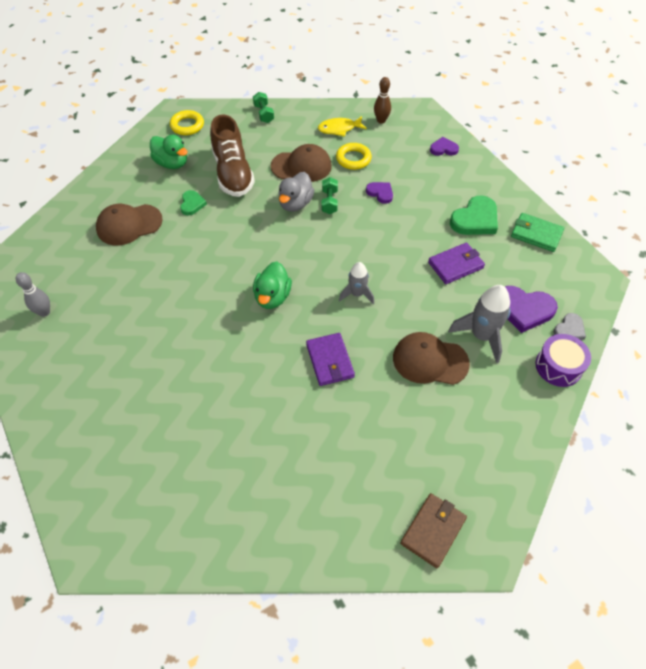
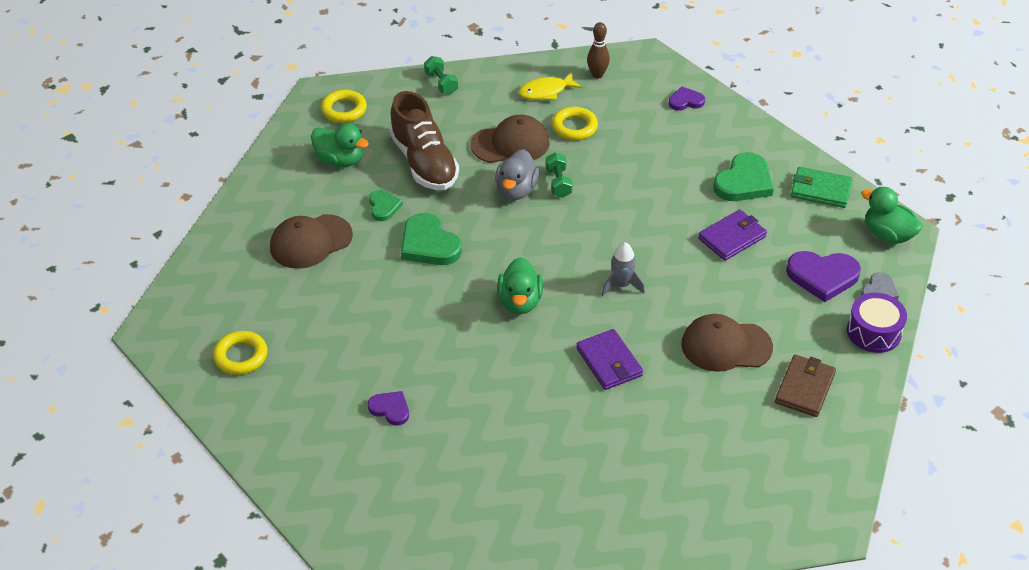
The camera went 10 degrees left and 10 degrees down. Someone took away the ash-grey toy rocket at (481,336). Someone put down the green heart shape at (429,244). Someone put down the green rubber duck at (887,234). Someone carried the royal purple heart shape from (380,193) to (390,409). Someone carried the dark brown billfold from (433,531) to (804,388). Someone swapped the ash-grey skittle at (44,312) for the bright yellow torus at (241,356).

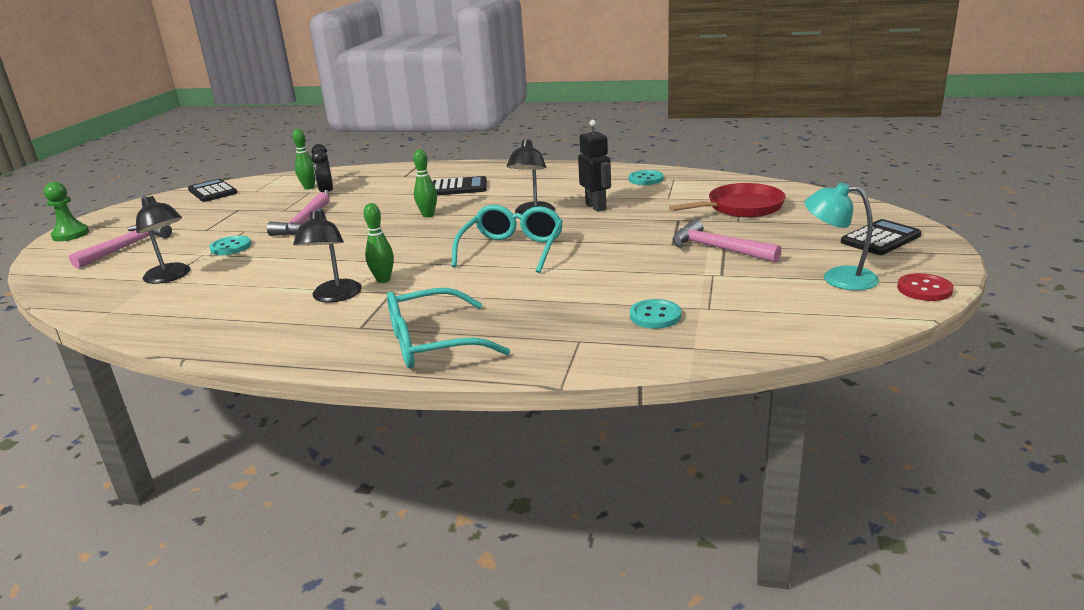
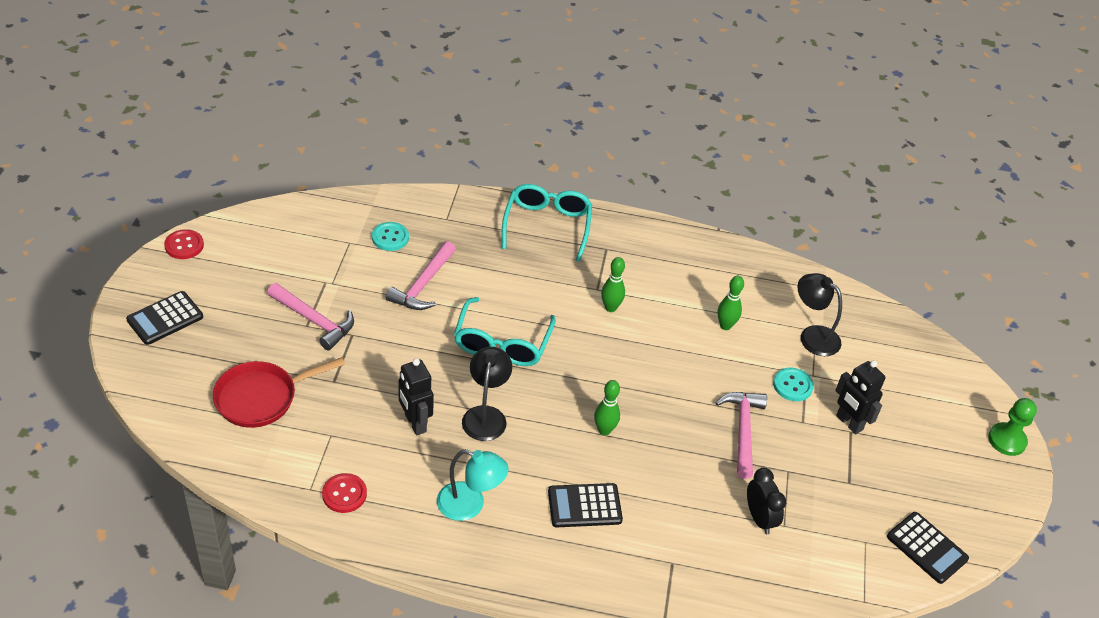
The camera went 170 degrees right and 20 degrees up. Someone took away the ebony desk lamp at (334,297). Someone put down the ebony robot figure at (849,423). Someone carried the rose-pink carpenter's hammer from (127,246) to (423,285). Someone carried the green skittle from (309,187) to (725,326). Someone carried the teal desk lamp from (838,278) to (470,505). Someone repainted the teal button at (646,179), which became the crimson button at (344,494). Someone rotated the teal eyeglasses at (433,343) by 60 degrees counterclockwise.

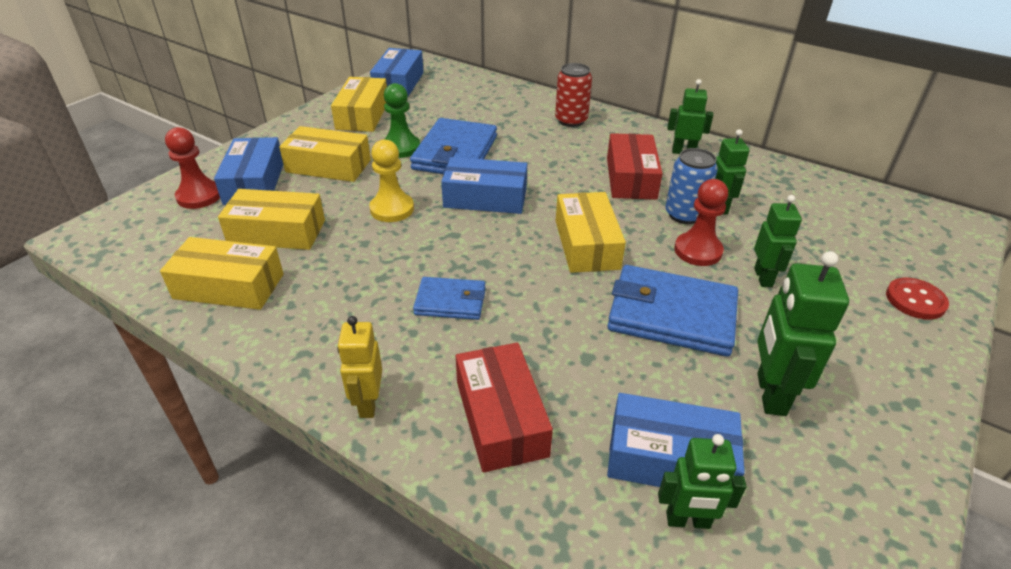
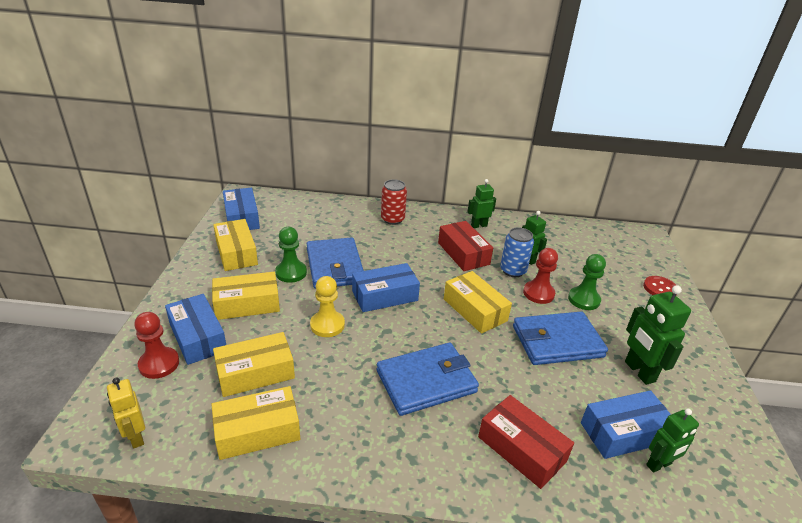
The camera went 30 degrees left and 5 degrees down. Someone carried the bright yellow robot figure from (368,403) to (136,437). Someone swapped the green robot figure at (763,277) for the green pawn at (583,299). Someone scaled the blue billfold at (450,301) by 1.76.

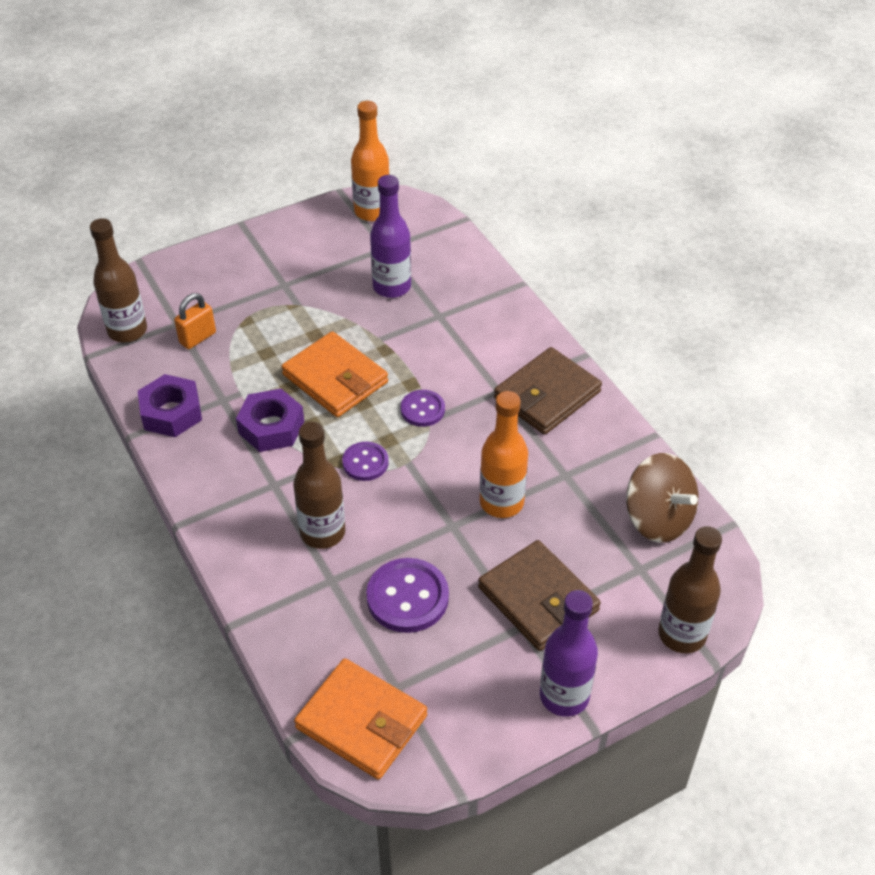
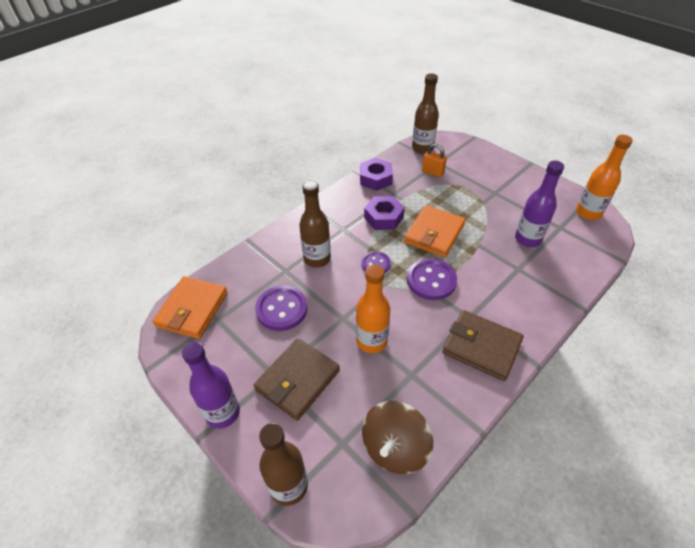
The camera went 75 degrees right and 0 degrees up. Someone scaled the royal purple button at (422,409) by 1.64.

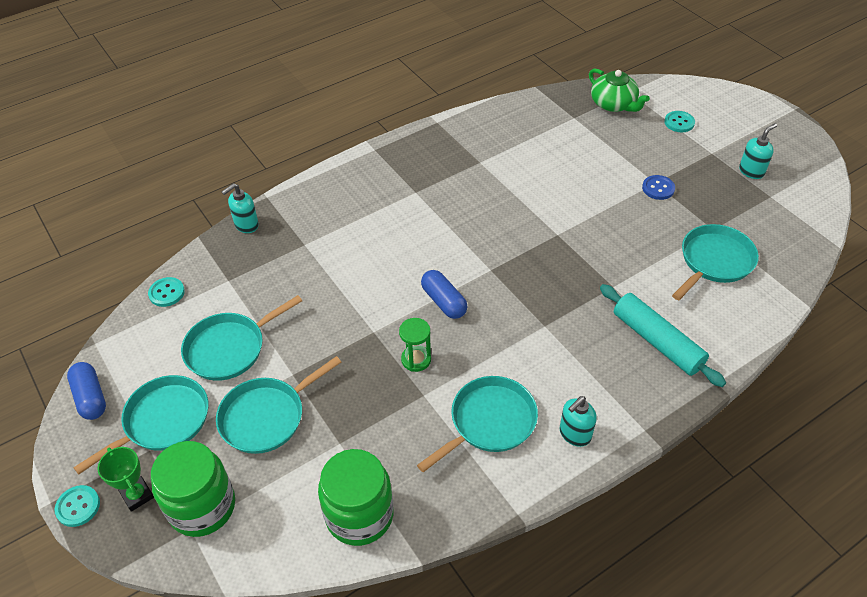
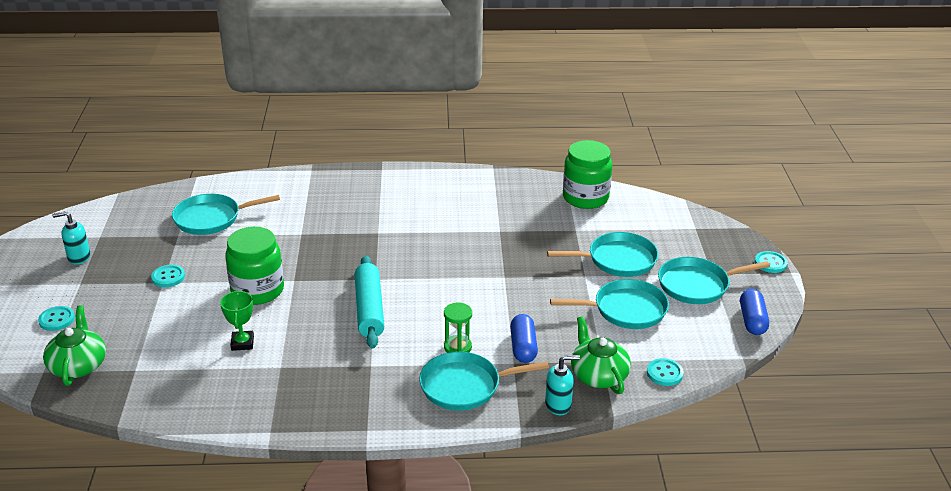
The camera went 150 degrees left and 15 degrees down. Someone took away the teal soap pump at (574,434). Someone put down the green tea pot at (598,375). Someone carried the green prize cup from (137,495) to (242,343). Someone carried the green jam jar from (202,507) to (257,290). Someone carried the green sandglass from (416,359) to (457,347). Someone carried the teal frying pan from (489,422) to (464,386). Someone carried the blue pill shape from (443,302) to (523,347). Someone carried the teal pastry roller from (657,341) to (369,309). Someone repainted the blue button at (658,188), which became the teal button at (168,277).

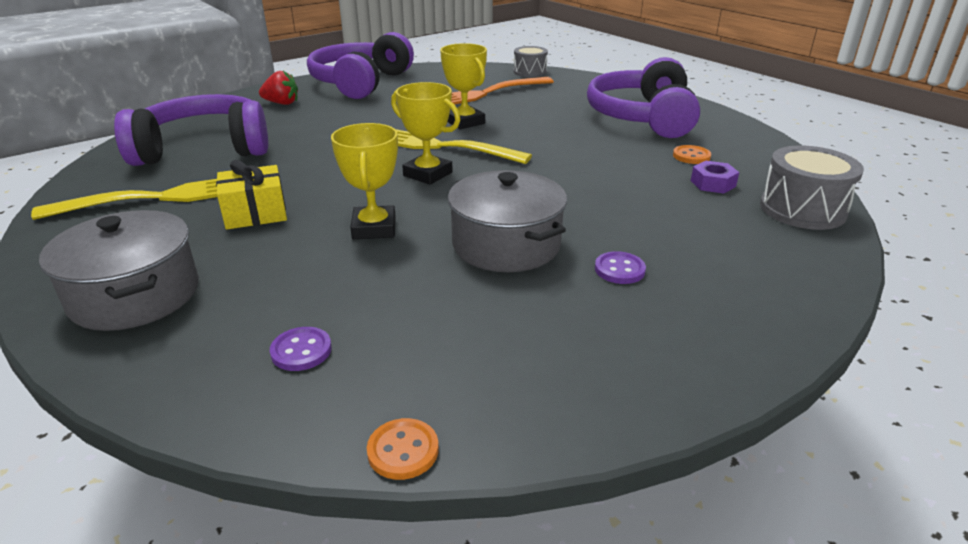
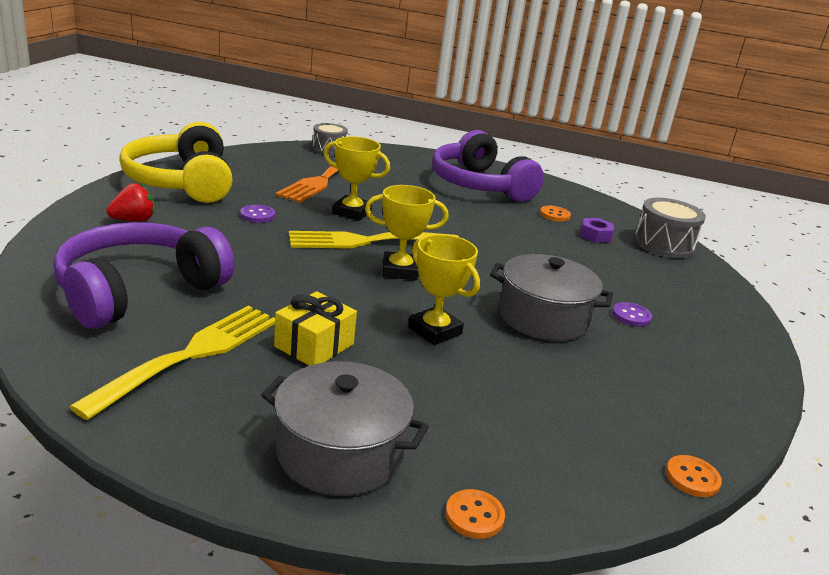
The camera went 40 degrees left and 5 degrees down. Someone put down the orange button at (474,516). Someone carried the royal purple button from (301,351) to (257,215). Someone repainted the royal purple over-ear headphones at (360,83), which became the bright yellow over-ear headphones at (182,182).

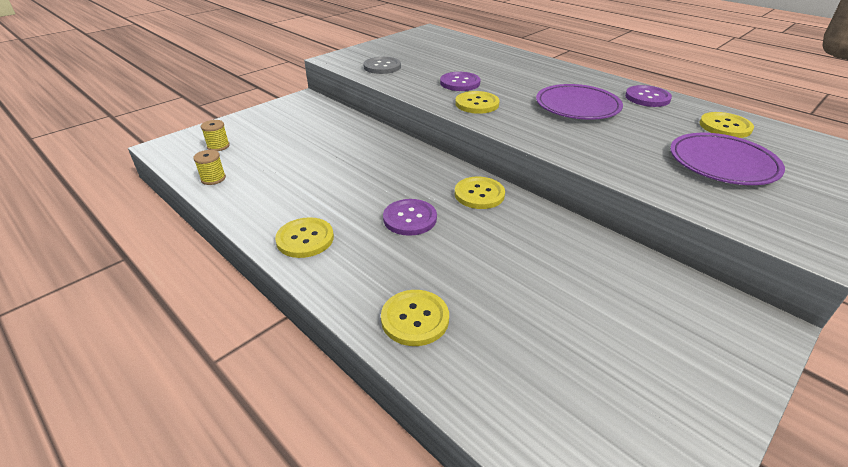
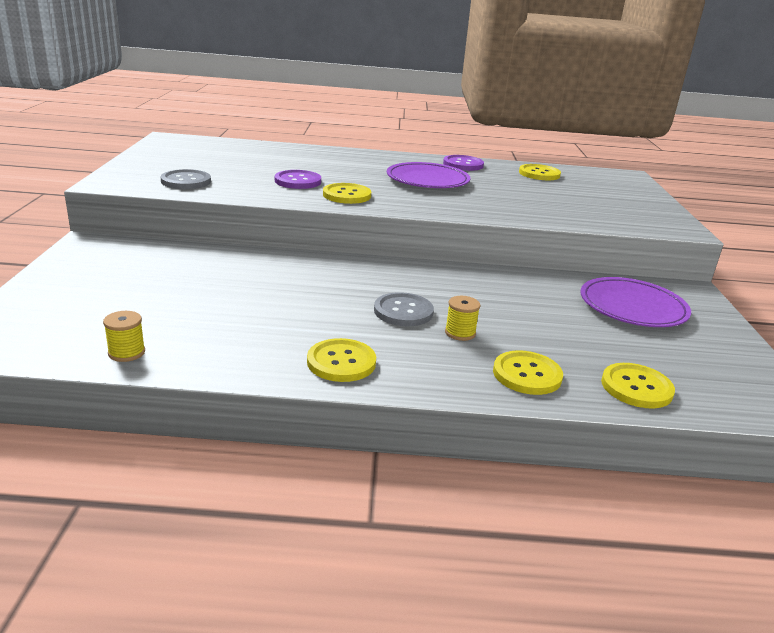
The camera went 45 degrees left and 10 degrees down. Someone carried the bright yellow bobbin from (218,146) to (460,333). Someone carried the bright yellow button from (479,194) to (636,387). Someone carried the royal purple dinner plate from (722,163) to (632,307). Someone repainted the royal purple button at (410,218), which became the ash-grey button at (403,311).

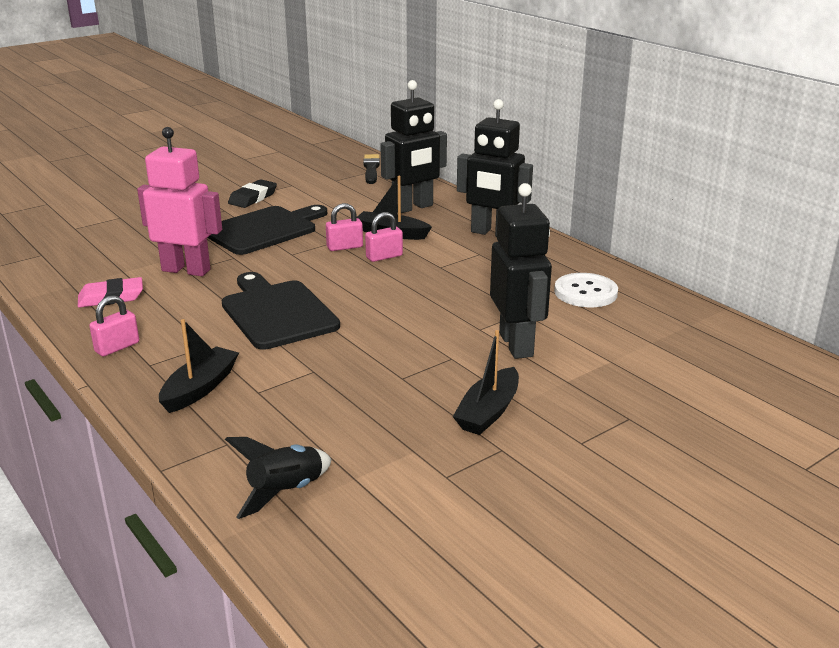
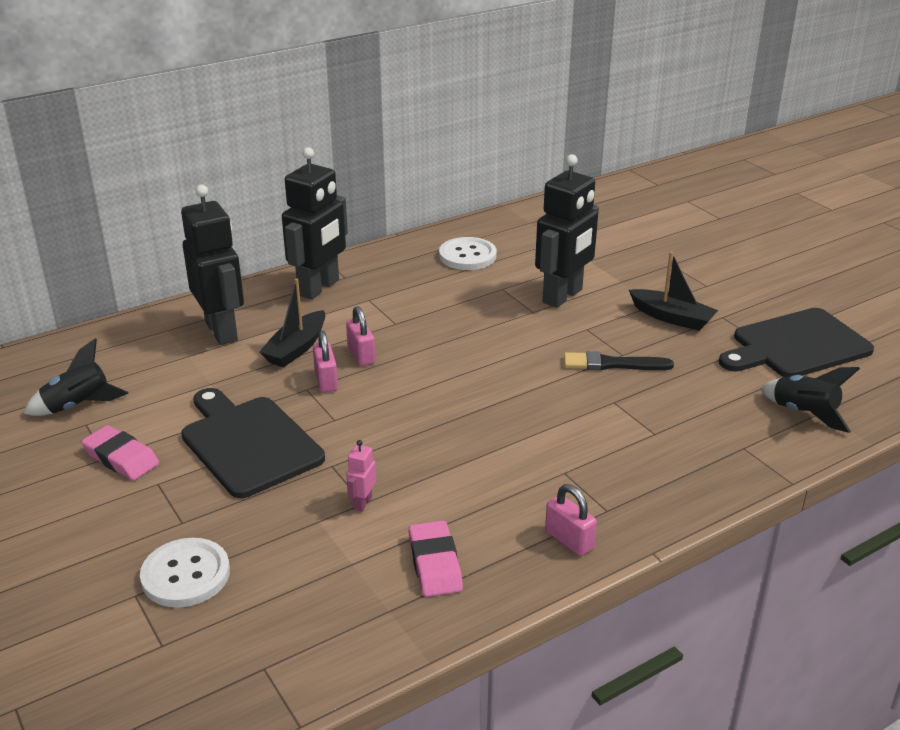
The camera went 85 degrees left and 5 degrees up. Someone took away the ebony boat at (200,388). Someone put down the ebony toy rocket at (78,406). Someone put down the white button at (185,575). Someone carried the ebony bread board from (276,312) to (796,345). Someone carried the ebony paintbrush from (371,169) to (613,364). Someone repainted the ebony eraser at (253,198), which became the rose-pink eraser at (121,458). Someone rotated the ebony robot figure at (517,345) by 135 degrees clockwise. Someone scaled the rose-pink robot figure at (186,270) by 0.40.

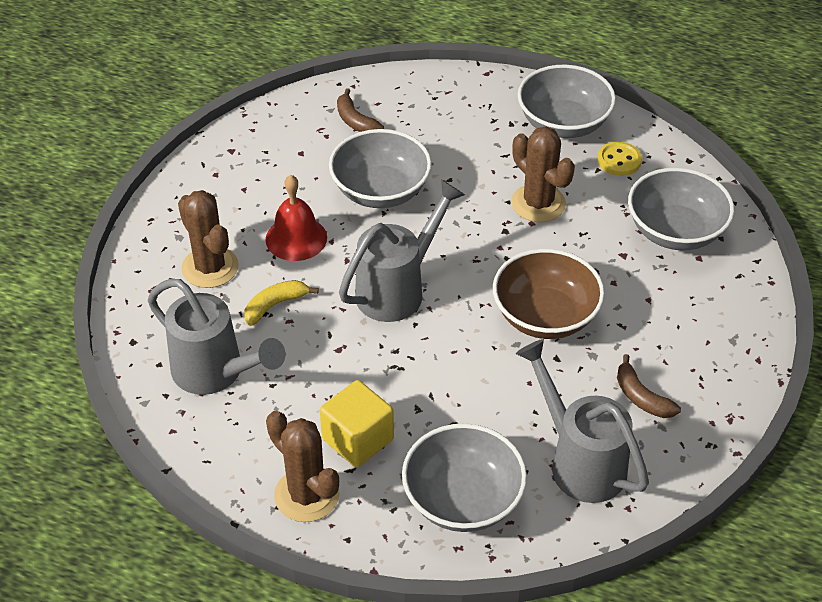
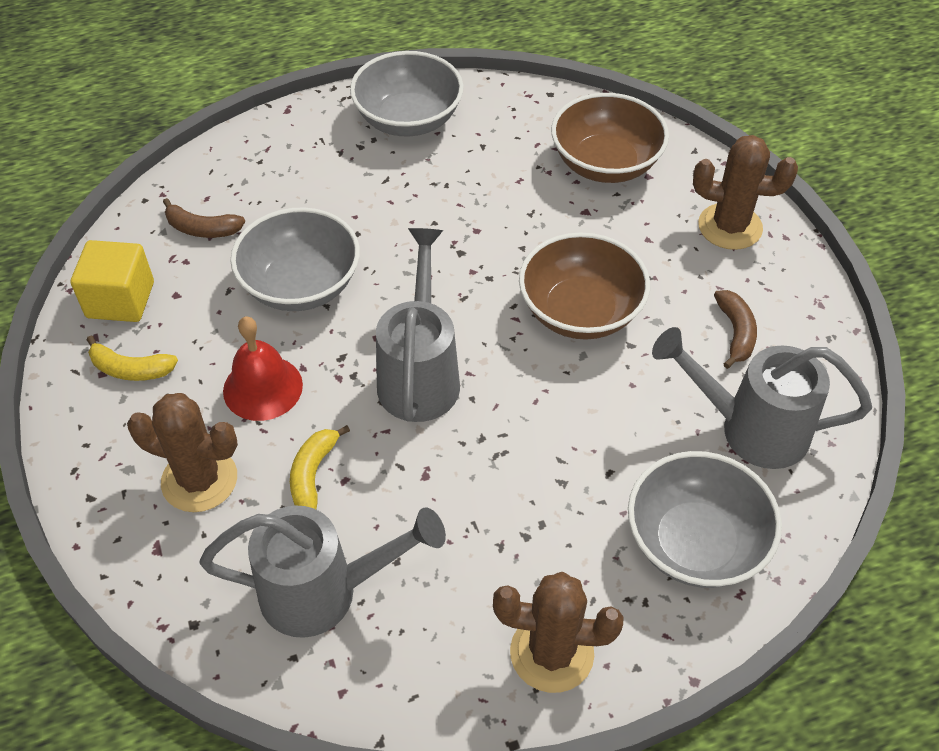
The camera went 40 degrees left and 5 degrees up. Someone took away the bright yellow button at (619,160). Someone put down the bright yellow toy banana at (131,369). Someone carried the bright yellow cube from (357,439) to (120,300). Someone carried the dark brown prickly plant from (538,203) to (730,227). Someone repainted the ash-grey serving bowl at (675,231), which became the dark brown serving bowl at (605,164). Someone rotated the dark brown toy banana at (641,397) by 105 degrees counterclockwise.

